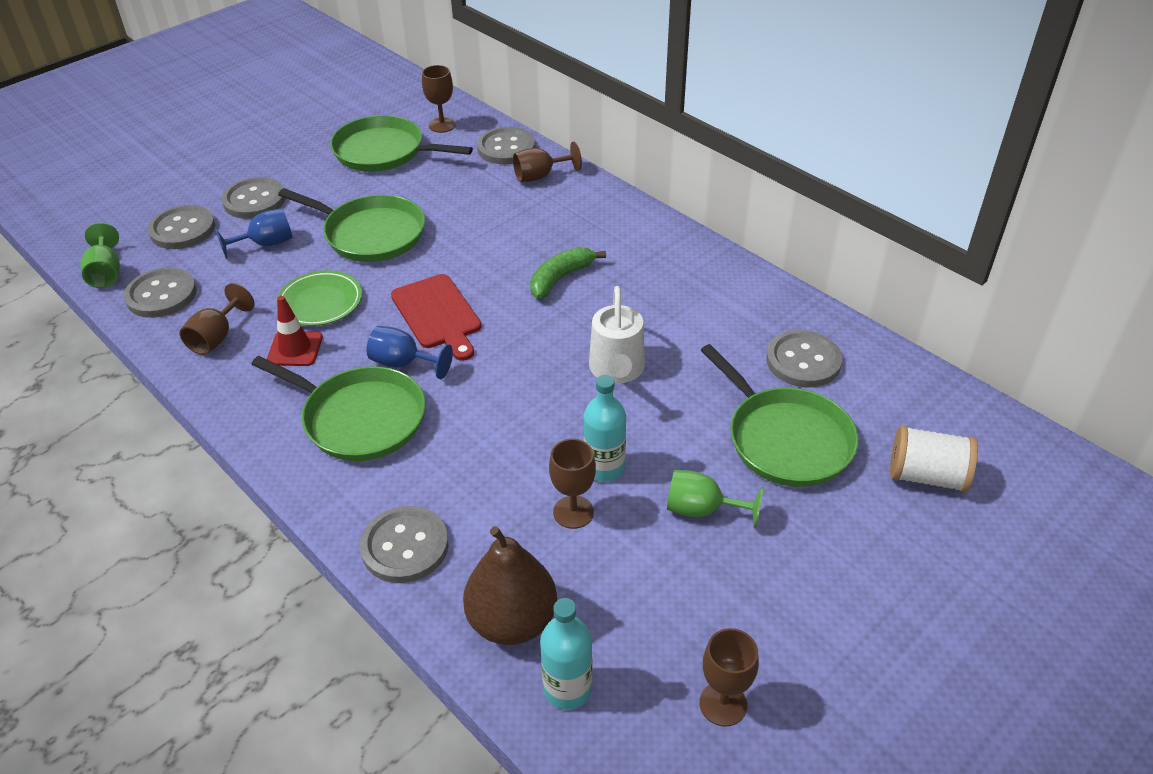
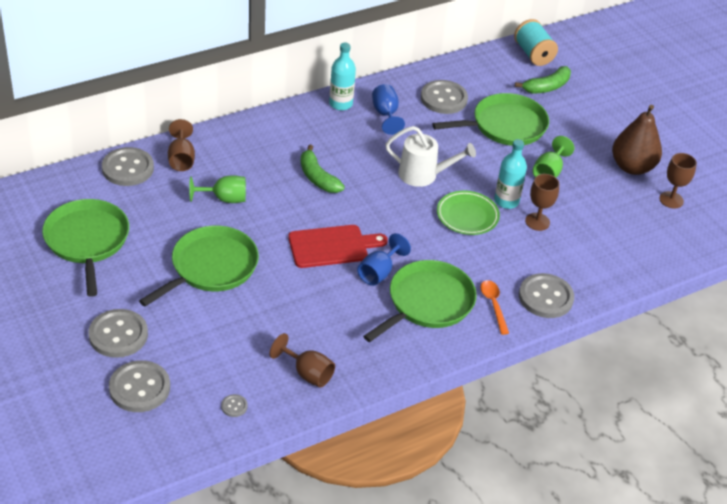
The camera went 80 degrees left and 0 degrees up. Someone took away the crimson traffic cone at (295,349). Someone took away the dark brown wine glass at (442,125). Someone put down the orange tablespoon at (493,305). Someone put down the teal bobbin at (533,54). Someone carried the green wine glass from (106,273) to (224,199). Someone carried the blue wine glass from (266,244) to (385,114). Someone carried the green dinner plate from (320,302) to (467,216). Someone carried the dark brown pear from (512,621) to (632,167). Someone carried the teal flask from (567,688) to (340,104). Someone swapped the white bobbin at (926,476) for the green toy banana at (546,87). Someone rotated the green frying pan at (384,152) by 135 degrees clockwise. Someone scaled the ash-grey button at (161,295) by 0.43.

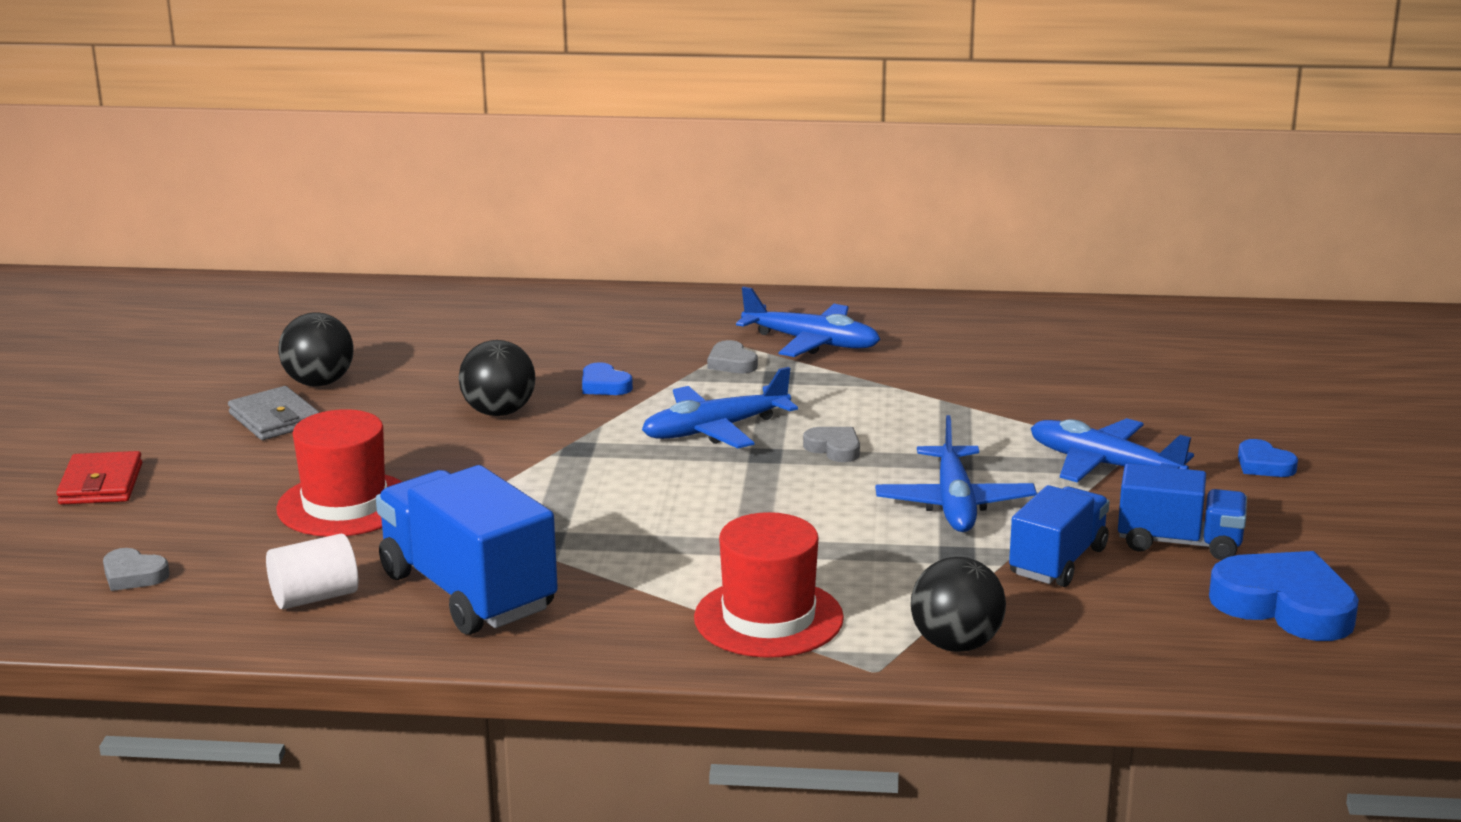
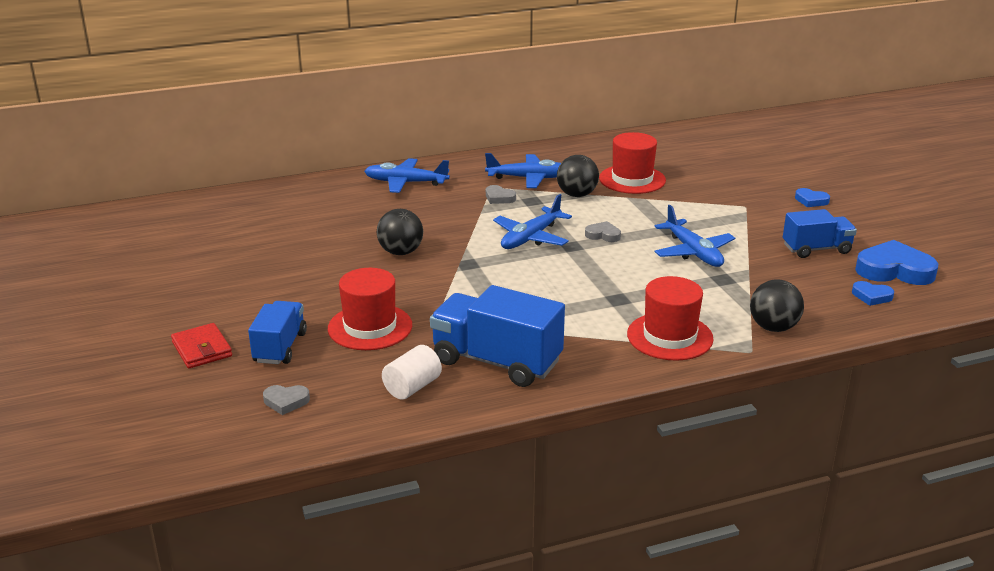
The camera went 25 degrees left and 5 degrees up. Someone took away the ash-grey billfold at (274,419). Someone put down the crimson hat at (632,179). Someone carried the ebony ball from (319,383) to (577,195). Someone carried the blue heart shape from (604,385) to (871,296). Someone carried the blue truck from (1058,561) to (280,347). Someone carried the blue toy plane from (1104,465) to (406,183).

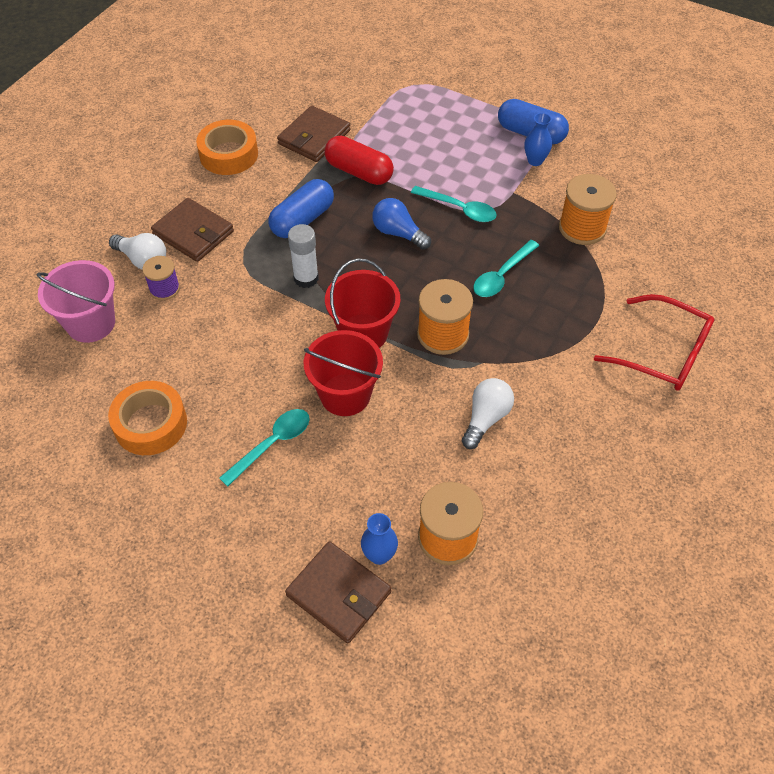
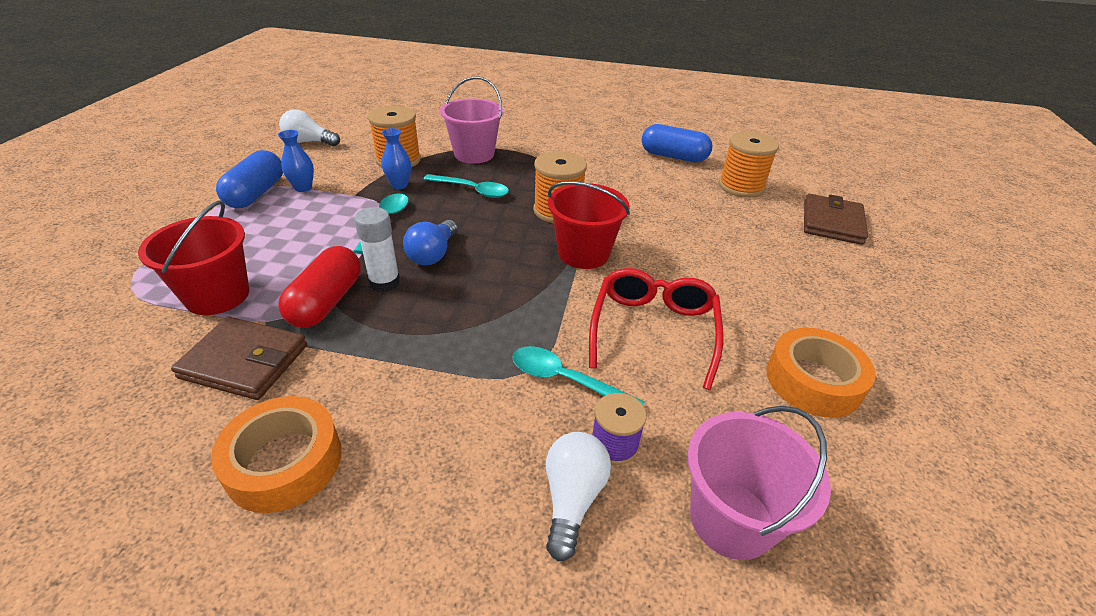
The camera went 110 degrees left and 15 degrees down. Someone took away the dark brown billfold at (193,233). Someone put down the rose-pink pail at (474,154). Someone carried the teal tablespoon from (272,444) to (565,380). Someone carried the blue pill shape from (302,220) to (673,156). Someone carried the white glue from (306,278) to (384,282). Someone carried the crimson pail from (345,395) to (217,296). Someone carried the blue tall vase from (379,555) to (399,185). Someone carried the white bulb from (486,418) to (309,142). Someone carried the crimson eyeglasses from (662,352) to (653,331).

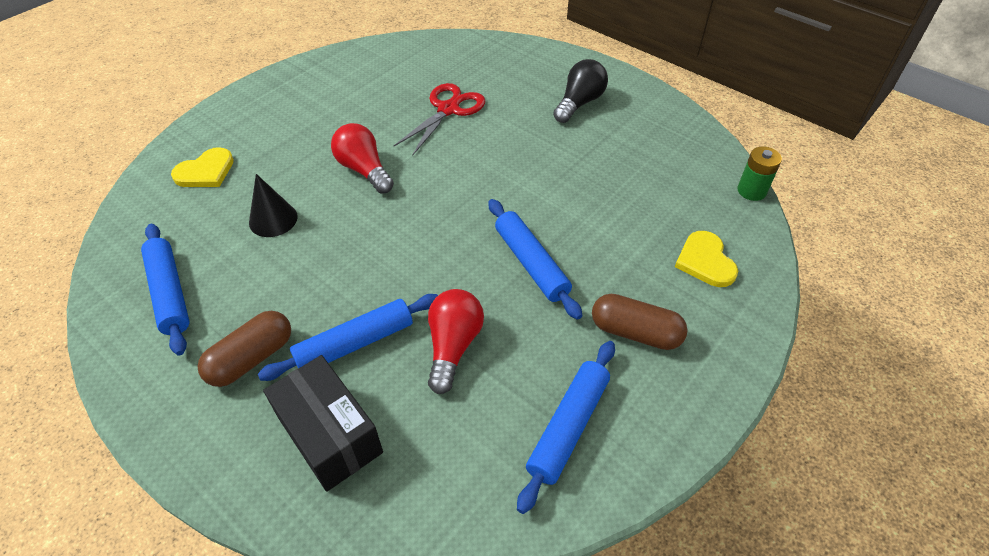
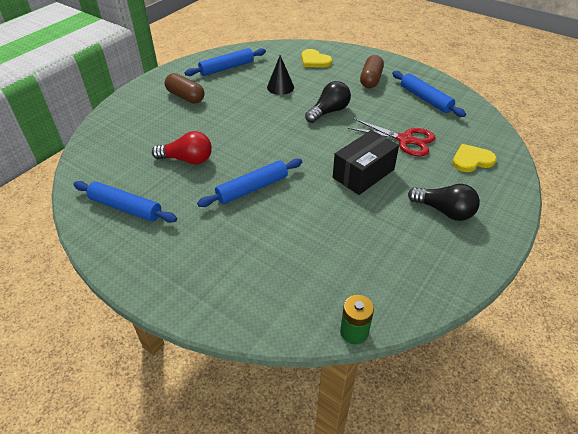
The camera went 85 degrees right and 5 degrees down. Someone carried the blue pastry roller from (355,343) to (425,99). Someone carried the ebony parcel from (329,434) to (363,173). Someone carried the dark brown pill shape from (635,332) to (371,80). Someone carried the bright yellow heart shape from (705,261) to (471,160). Someone repainted the crimson bulb at (364,170), which became the ebony bulb at (329,112).

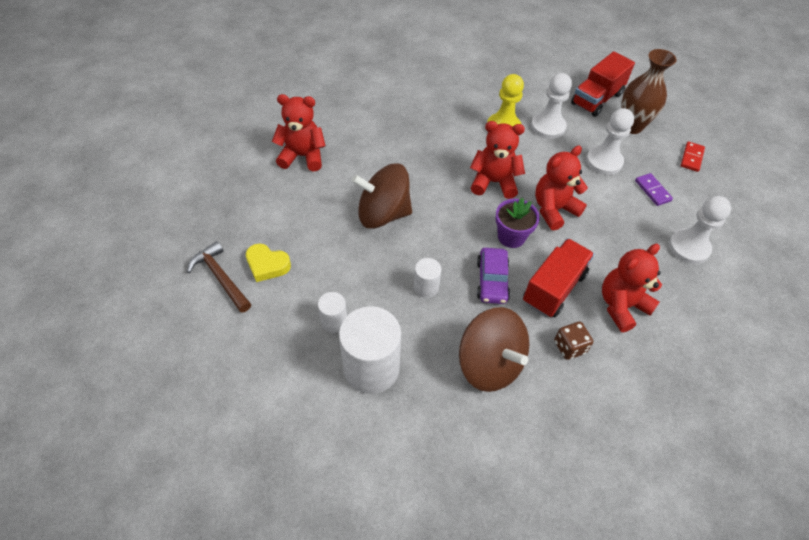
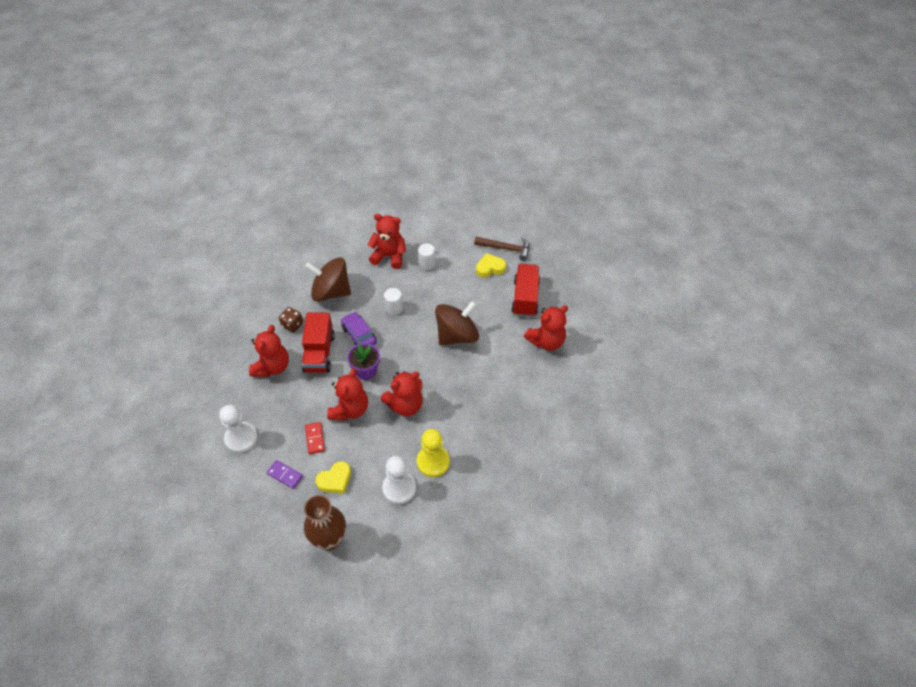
The camera went 145 degrees right and 0 degrees up. Someone carried the crimson truck from (597,99) to (525,298). Someone carried the crimson domino tile from (691,158) to (315,438). Someone swapped the white solid cylinder at (371,368) for the crimson teddy at (389,256). Someone swapped the white pawn at (604,162) for the bright yellow heart shape at (335,480).

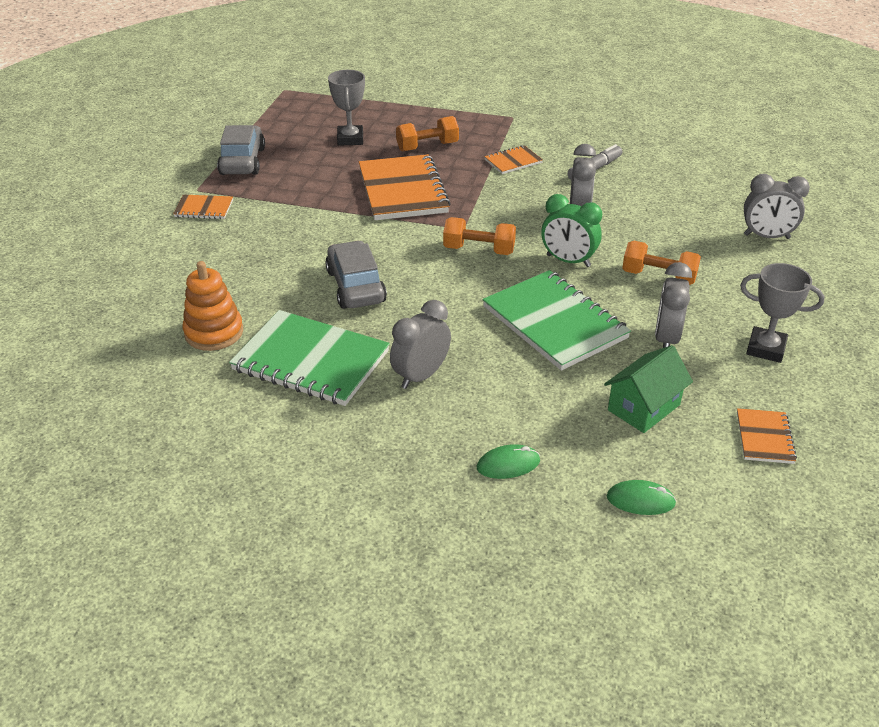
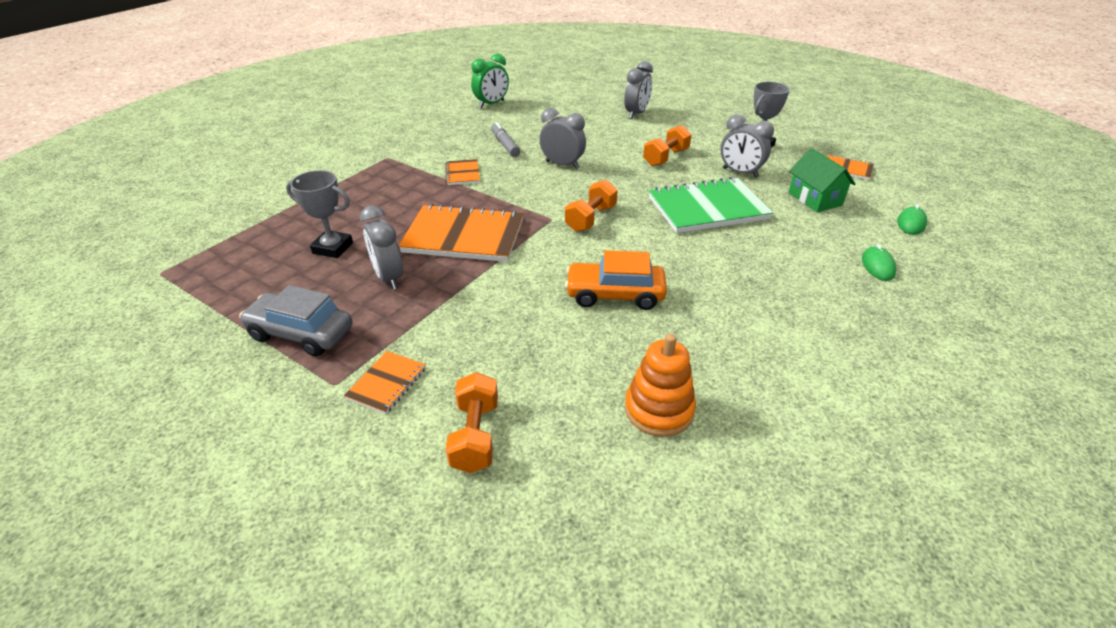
The camera went 70 degrees left and 0 degrees up. Someone took away the green exercise book at (310,361). Someone carried the ash-grey bedside clock from (421,376) to (389,277). Someone carried the orange dumbbell from (427,147) to (475,435). Someone carried the green bedside clock from (568,261) to (491,104). Someone repainted the ash-grey car at (355,286), which became the orange car at (615,295).

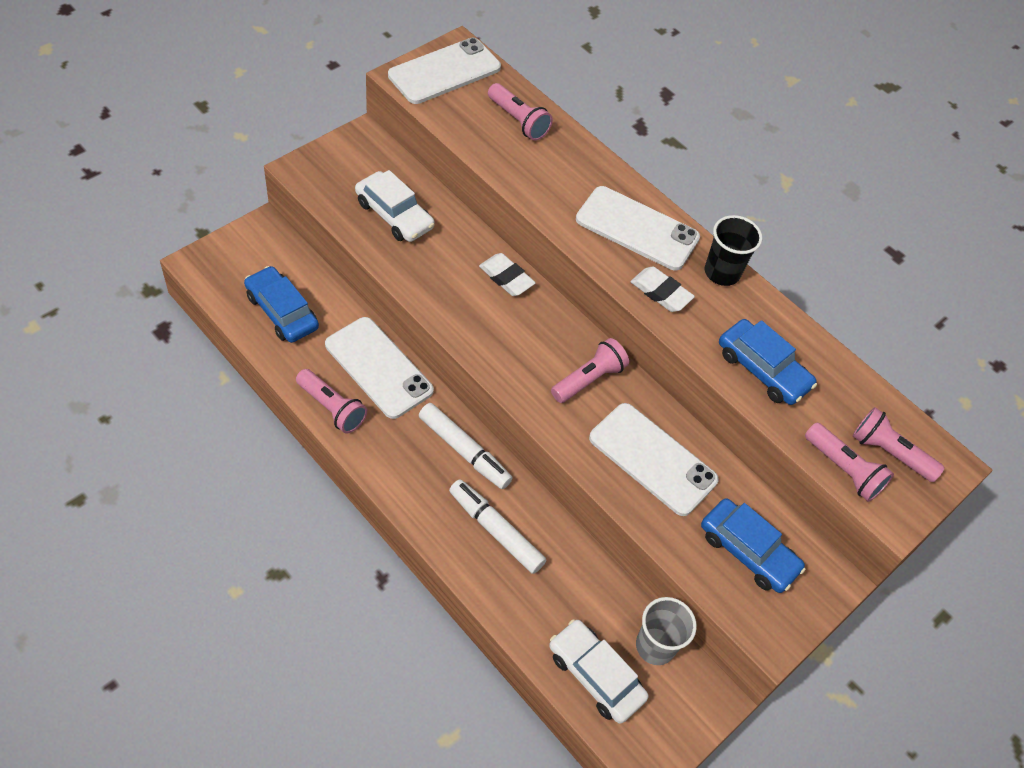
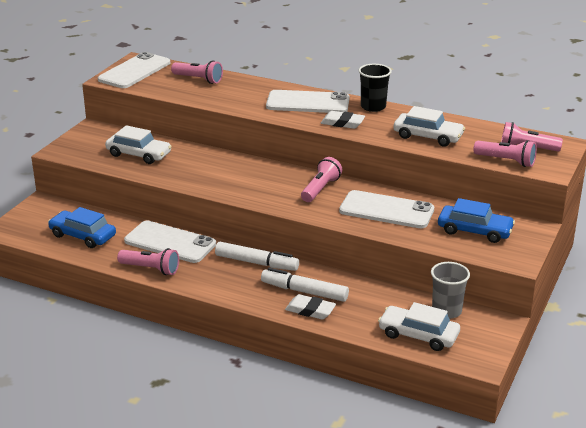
The camera went 15 degrees left and 25 degrees down. Someone carried the white eraser from (506,278) to (310,310). Someone repainted the blue car at (762,369), which became the white car at (428,136).

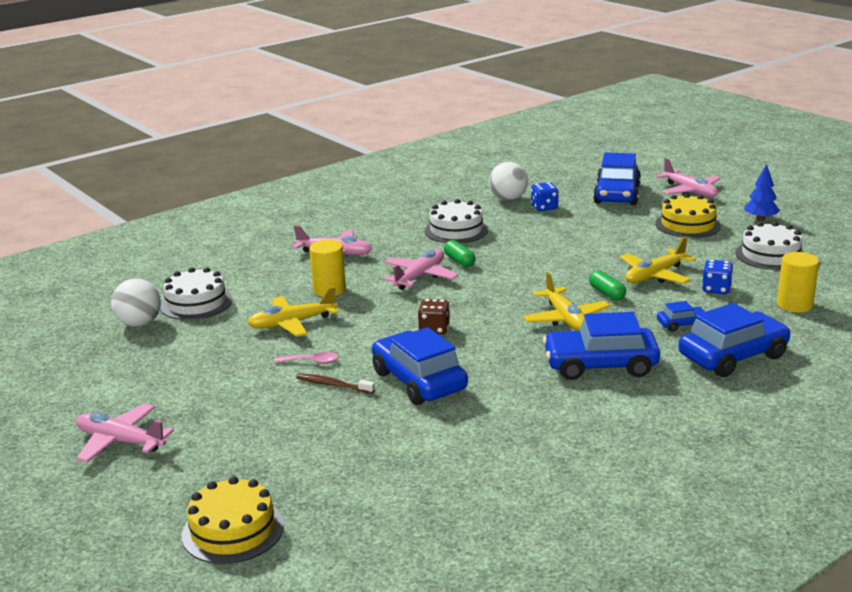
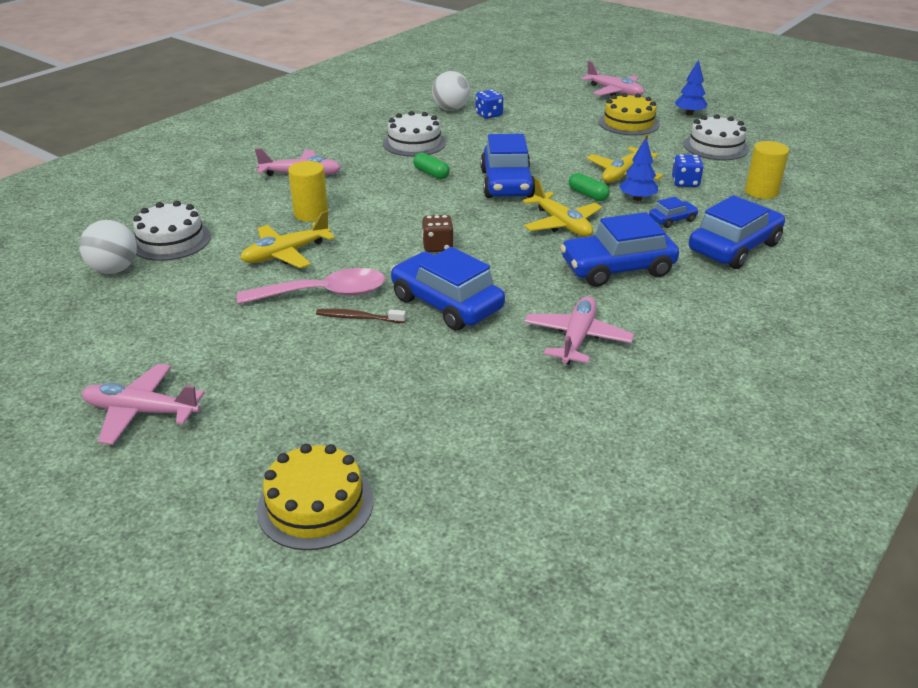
The camera went 15 degrees left and 10 degrees up. Someone put down the blue fir tree at (637,198). Someone carried the rose-pink toy plane from (420,277) to (577,338). Someone carried the blue car from (617,194) to (507,184). Someone scaled the rose-pink tablespoon at (311,361) by 2.14.

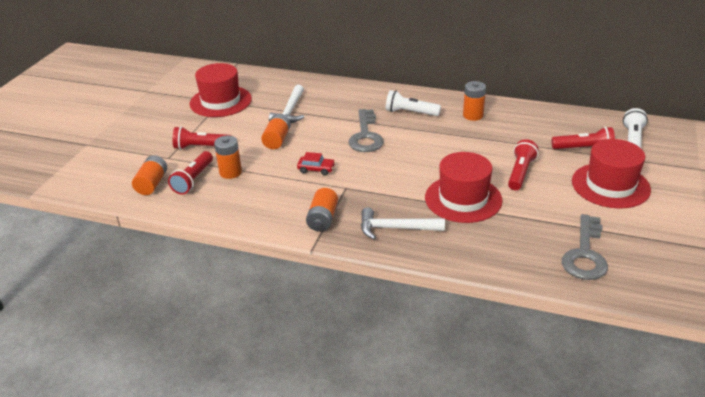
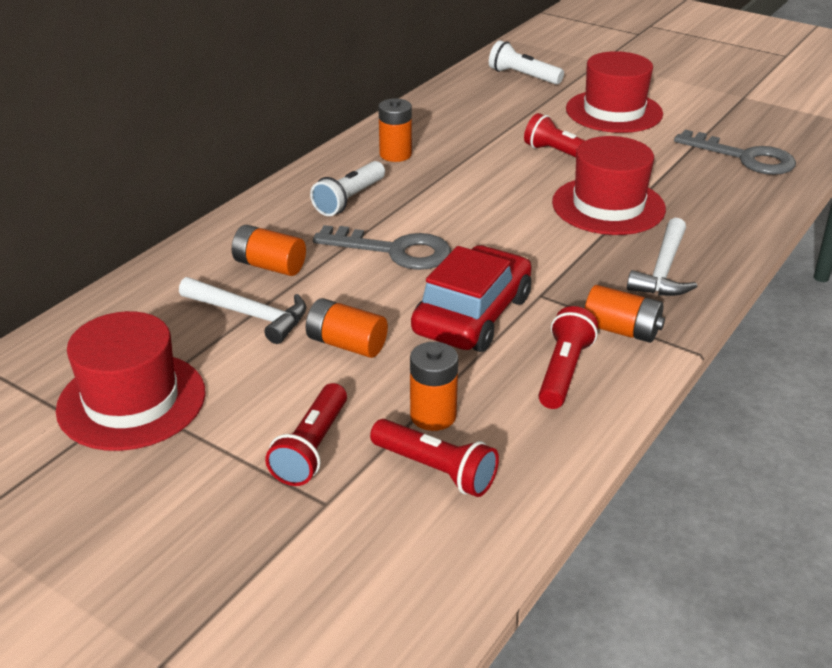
The camera went 75 degrees left and 0 degrees up. Someone carried the orange AA battery from (152,184) to (269,266). Someone carried the crimson torch from (583,148) to (563,371). Someone scaled the crimson car at (316,169) by 2.24.

